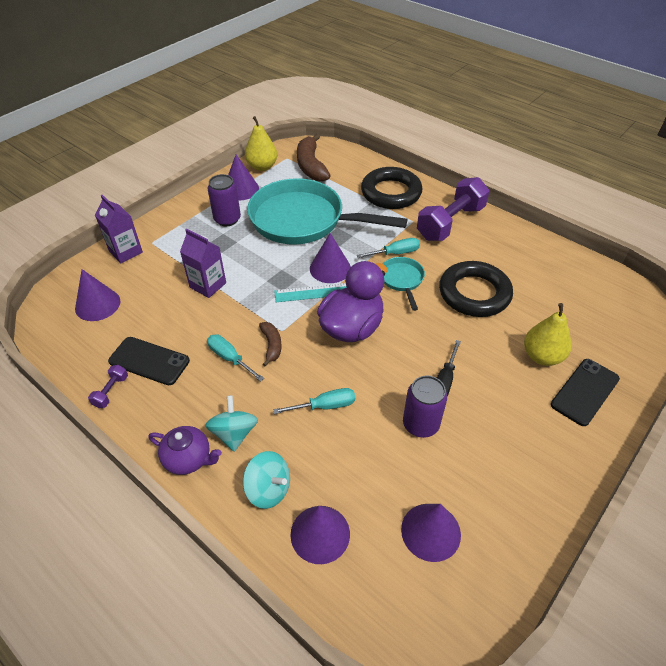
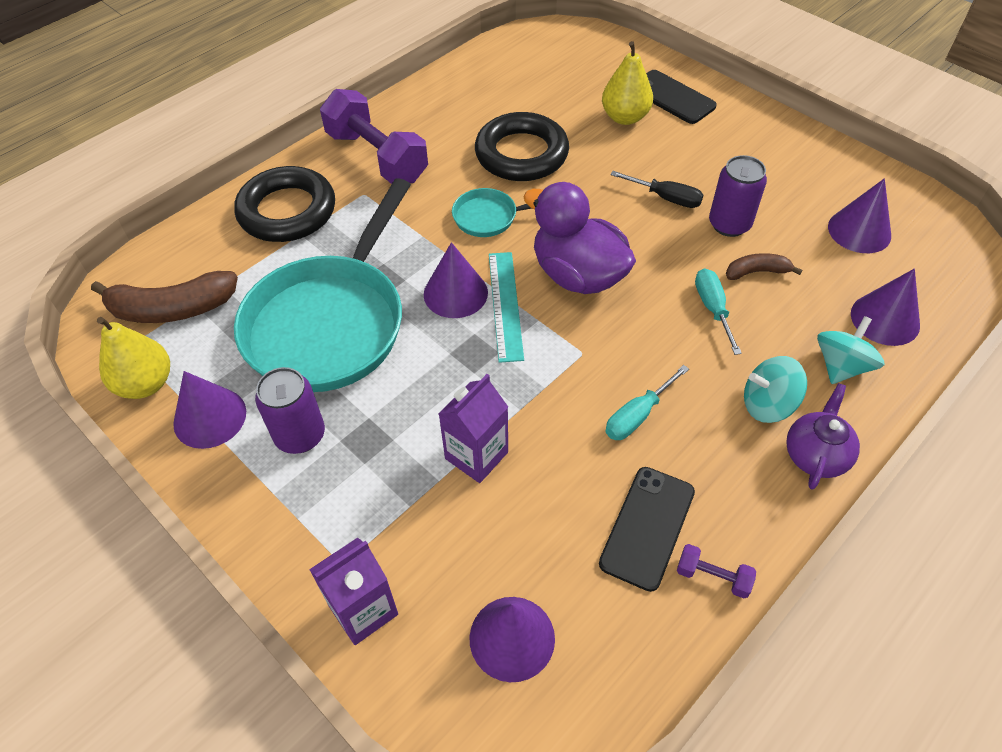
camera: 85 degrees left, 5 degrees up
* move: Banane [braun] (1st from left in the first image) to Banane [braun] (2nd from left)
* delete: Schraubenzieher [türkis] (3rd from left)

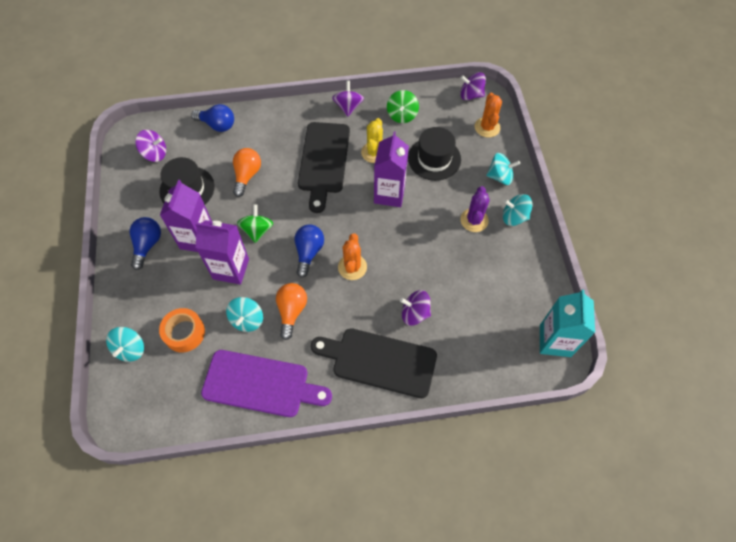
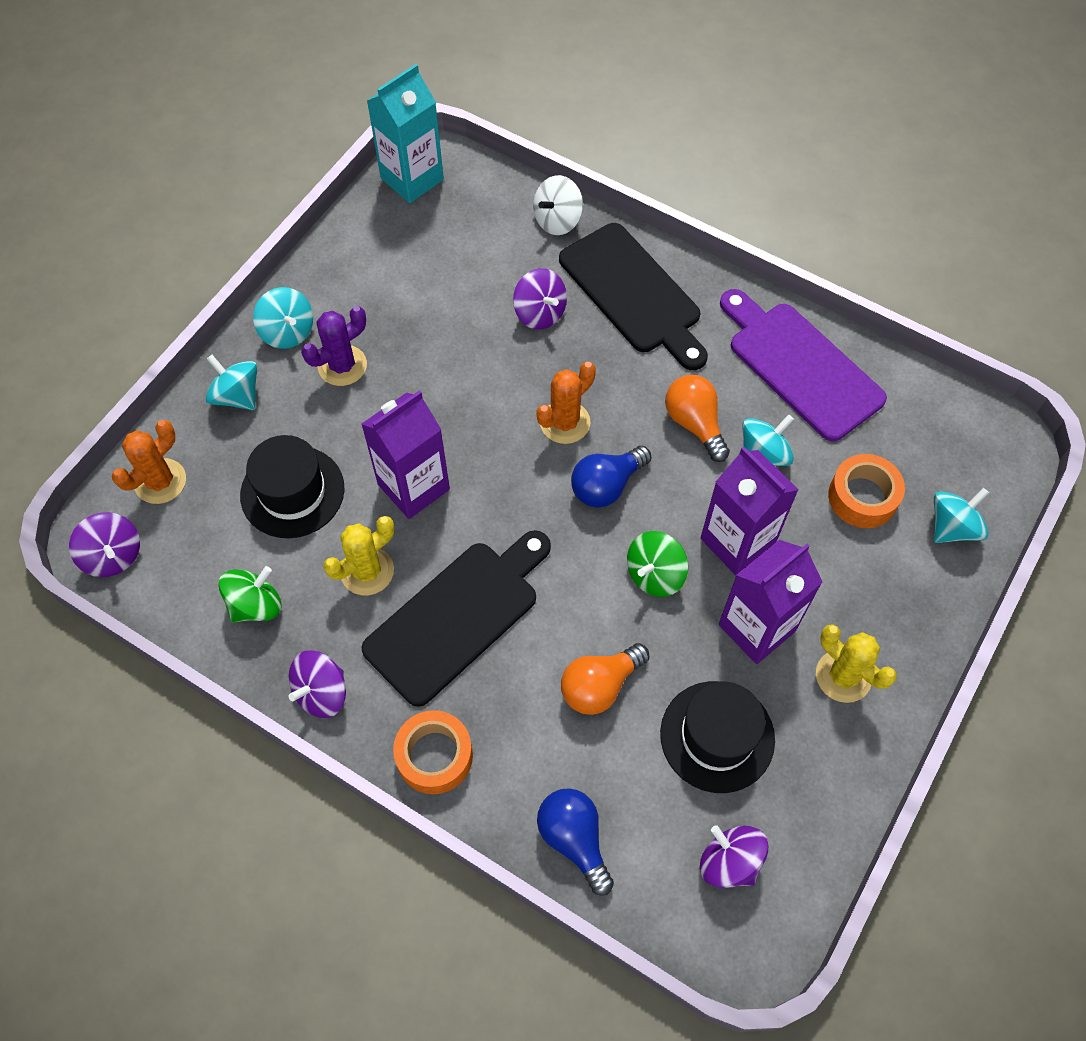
camera: 140 degrees left, 0 degrees up
* replace: Glühbirne [blau] (1st from left) to Kaktus [gelb] (2nd from left)
* rotate: Glühbirne [orange] (2nd from left) 105 degrees clockwise
* insert: Klebeband [orange] (1st from left)
* insert: Kreisel [weiß]

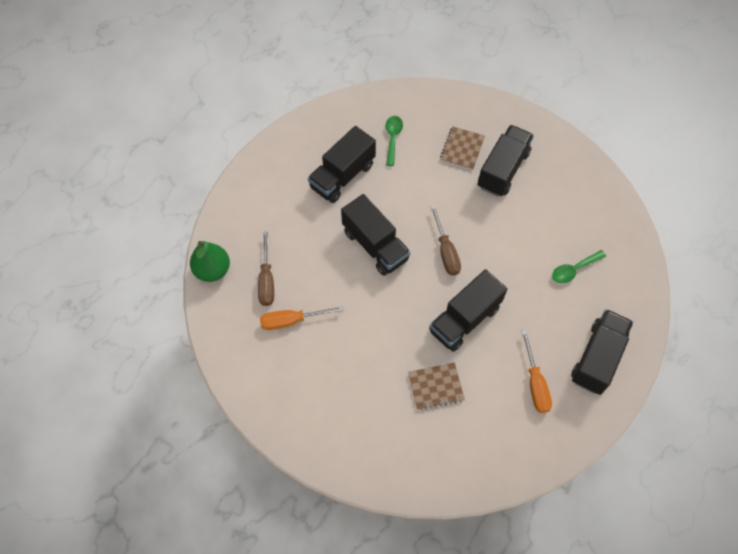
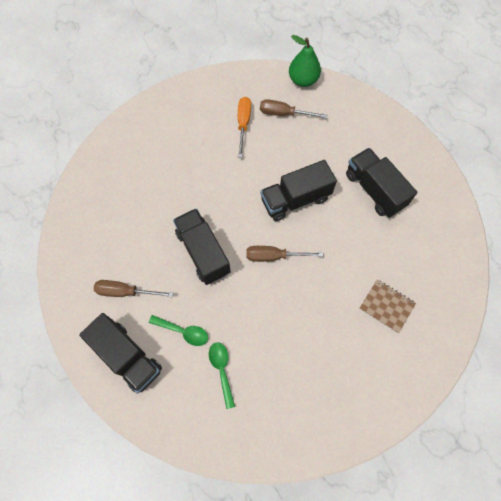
camera: 105 degrees right, 5 degrees up
* move: Löffel [grün] (1st from left)
* delete: Notizbuch [braun] (1st from left)
* delete: Lastwagen [schwarz] (4th from left)
* recolor: Schraubenzieher [orange] (2nd from left) to Schraubenzieher [braun] (1st from left)

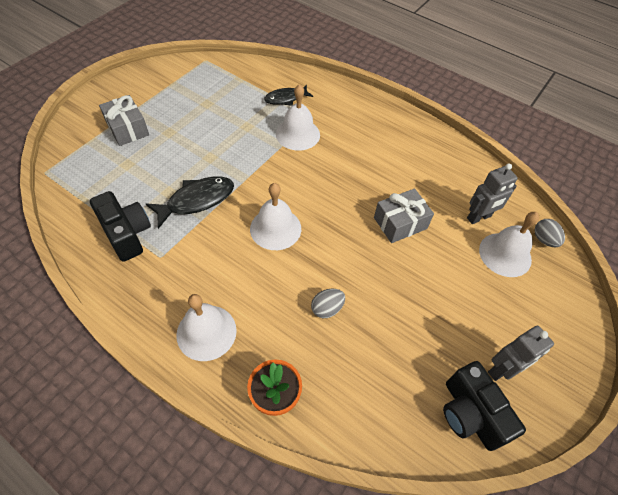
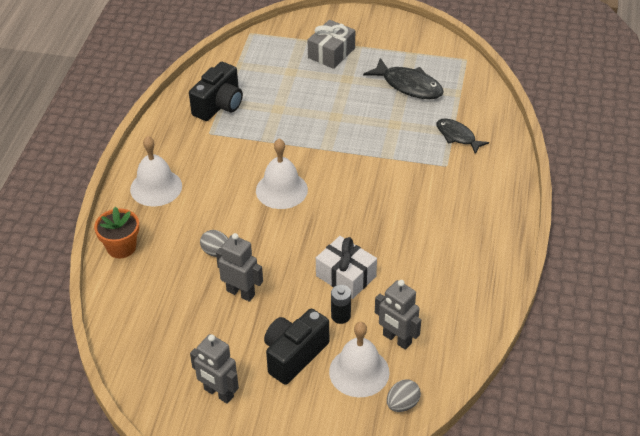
camera: 70 degrees right, 10 degrees down
* move: Fisch [schwarz] (1st from left)
* delete: Glocke [weiß] (3rd from left)
* recolor: Geschenk [grau] (2nd from left) to Geschenk [weiß]
* move: Kamera [schwarz] (2nd from left)
* insert: Roboter [grau] (2nd from left)
* insert: Batterie [schwarz]

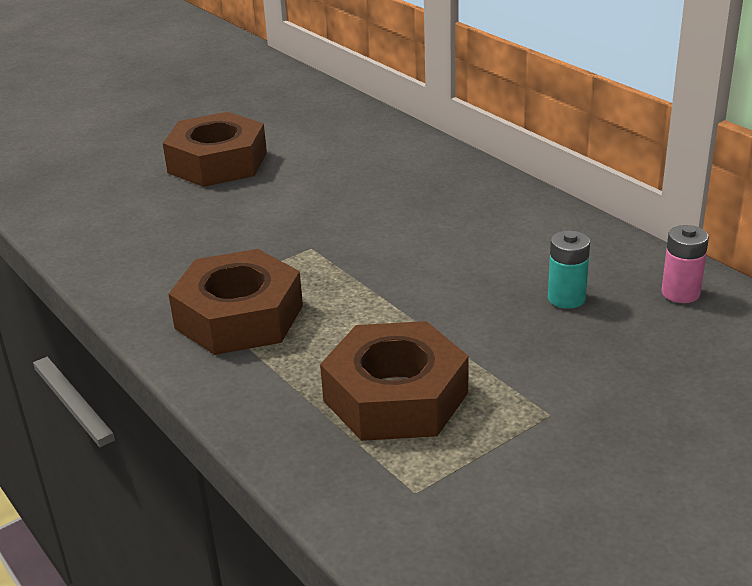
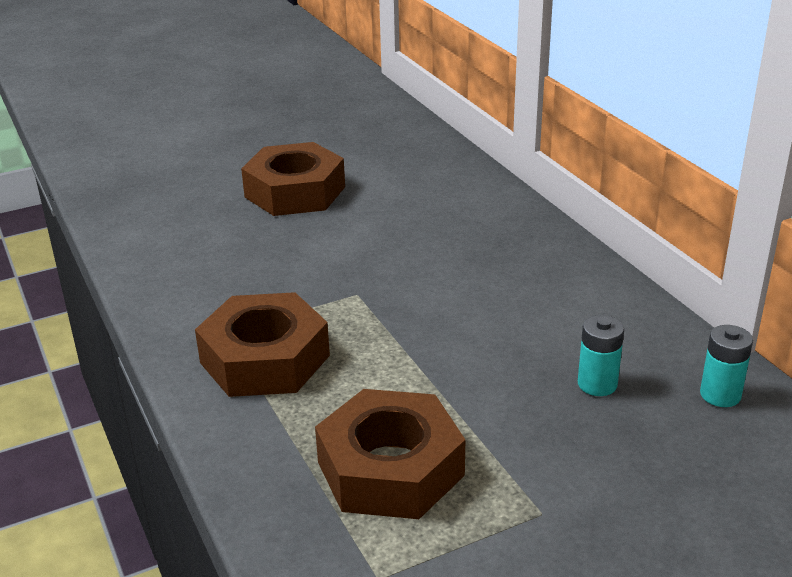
camera: 10 degrees right, 0 degrees up
* recolor: Batterie [rosa] to Batterie [türkis] (2nd from left)

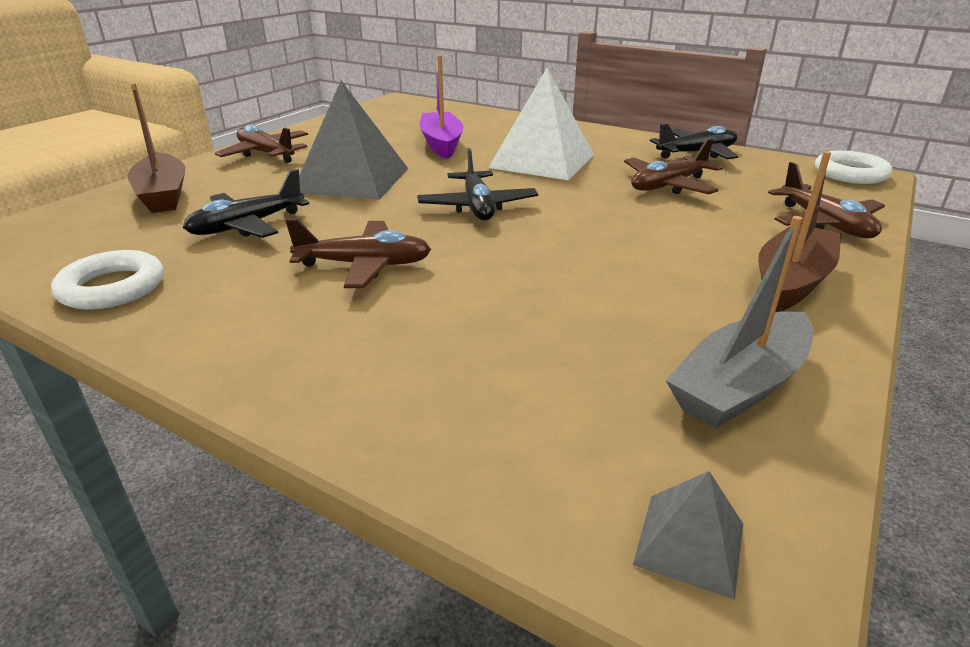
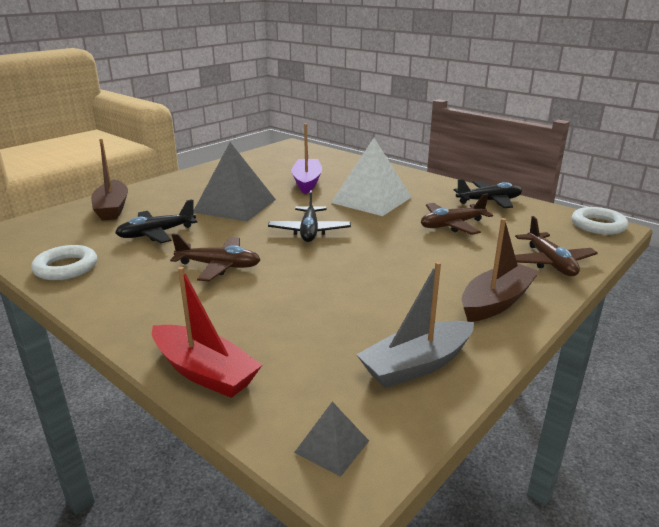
camera: 10 degrees right, 5 degrees down
* delete: Flugzeug [braun] (1st from left)
* insert: Boot [rot]

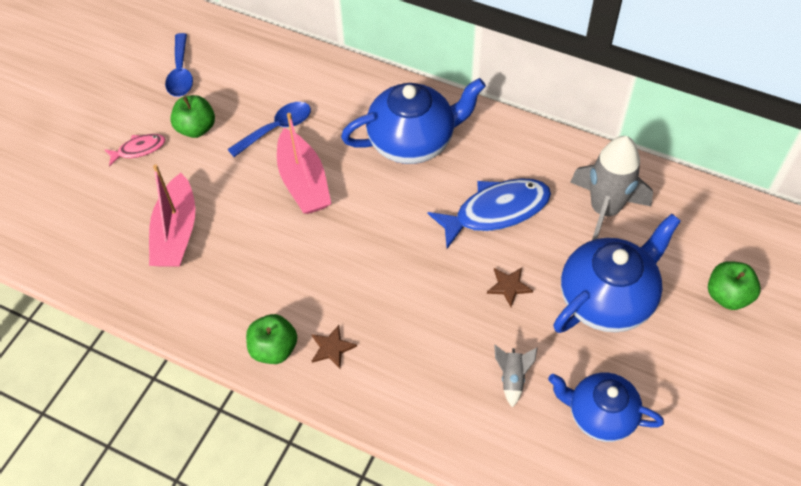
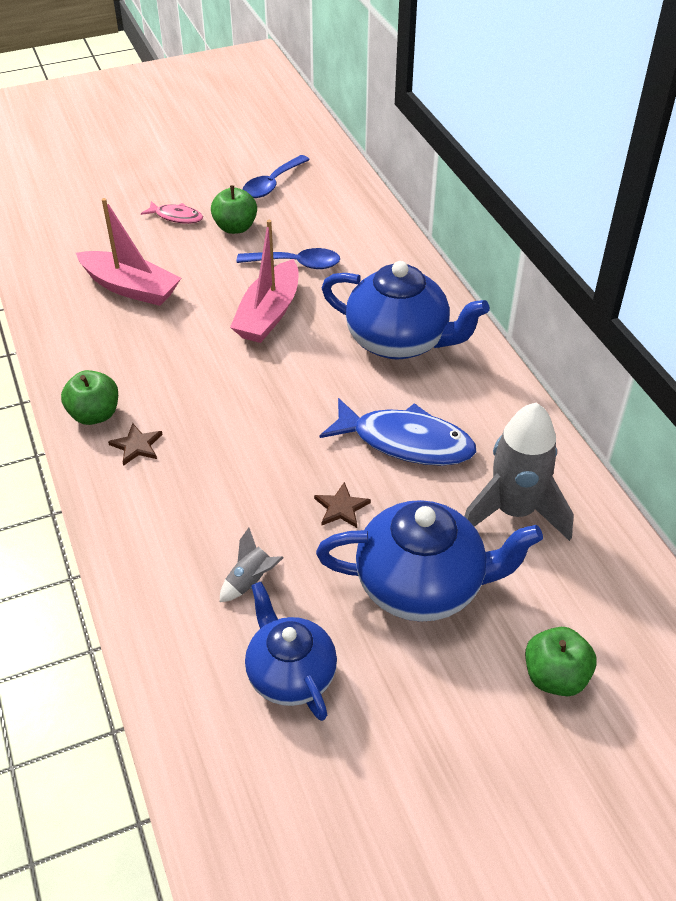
camera: 40 degrees right, 10 degrees down
* rotate: Boot [rosa] (1st from left) 105 degrees counterclockwise

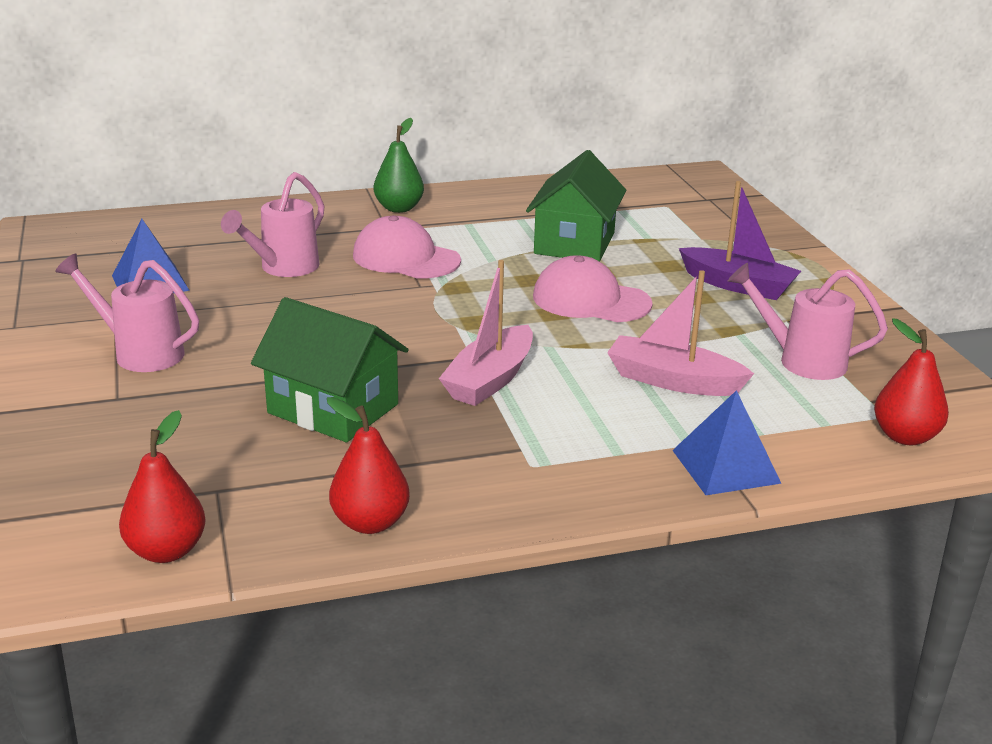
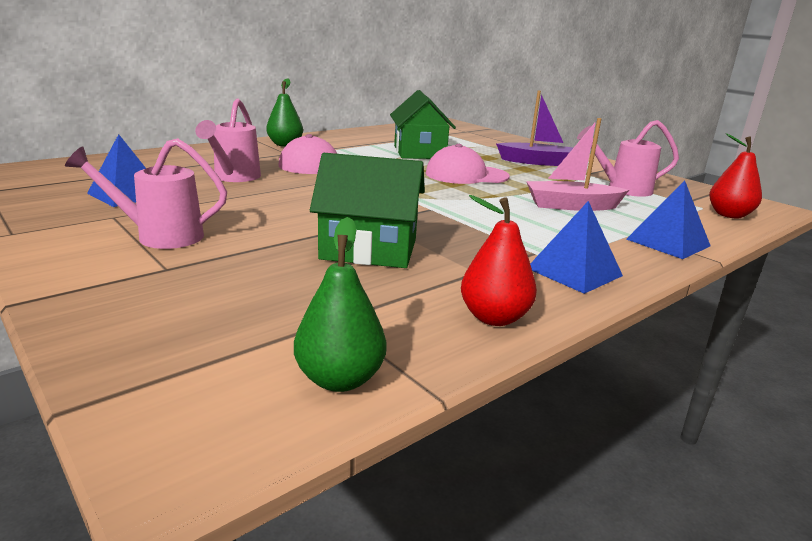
camera: 25 degrees left, 5 degrees down
* recolor: Birne [rot] (1st from left) to Birne [grün] (2nd from left)
* delete: Boot [rosa] (1st from left)
* insert: Pyramide [blau] (2nd from left)

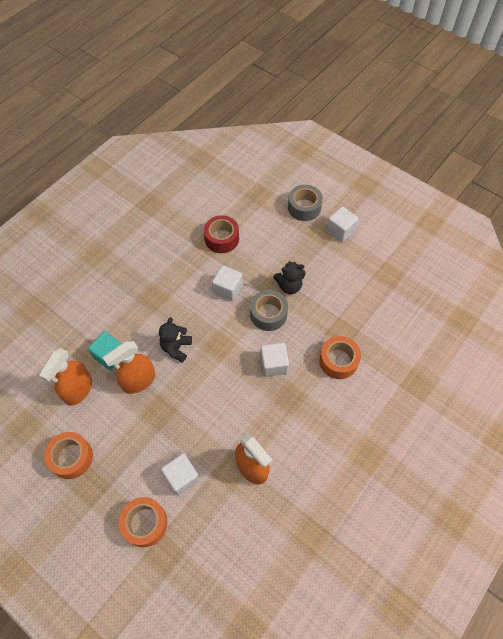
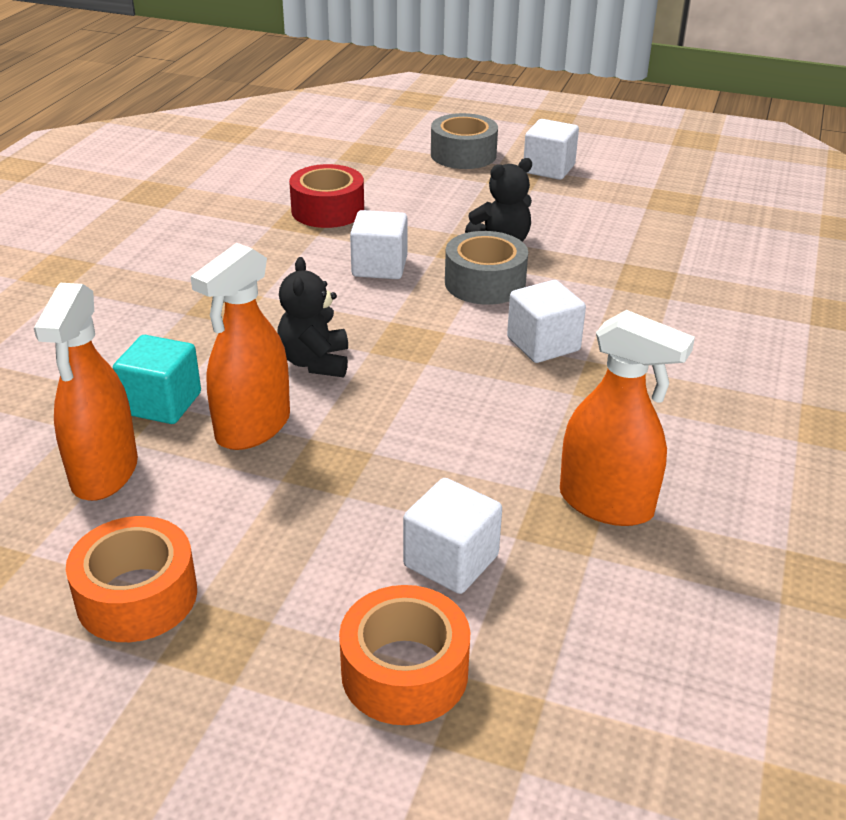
camera: 20 degrees left, 25 degrees down
* delete: Klebeband [orange] (3rd from left)

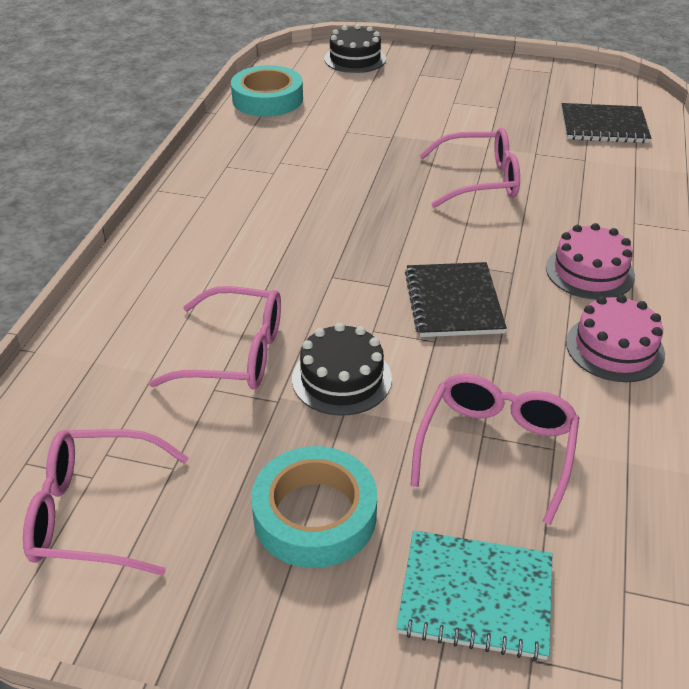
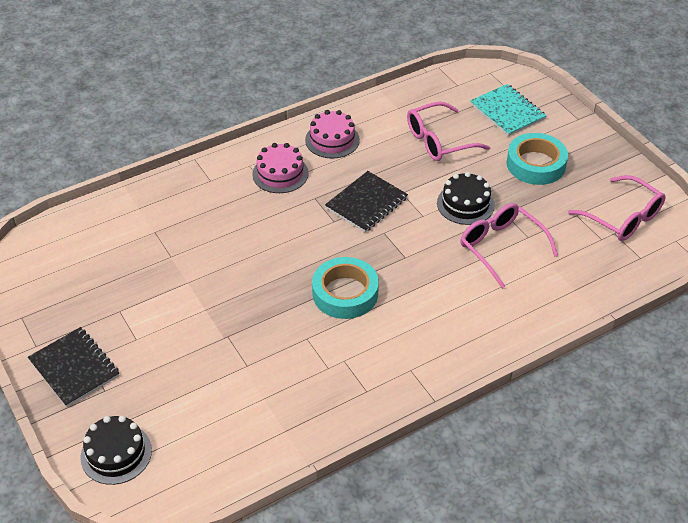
camera: 135 degrees left, 5 degrees up
* move: Klebeband [türkis] (1st from left)
* delete: Brille [rosa] (3rd from left)
* move: Notizbuch [schwarz] (2nd from left in the first image) to Notizbuch [schwarz] (1st from left)

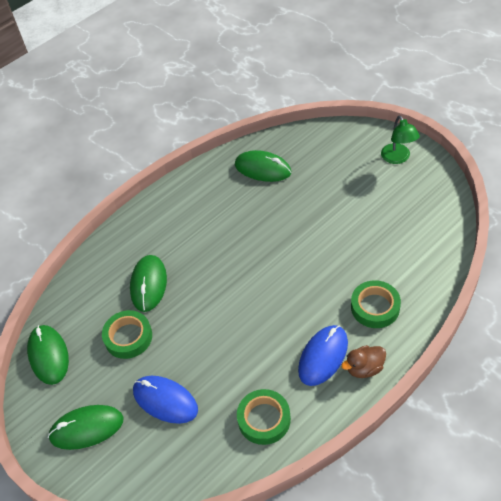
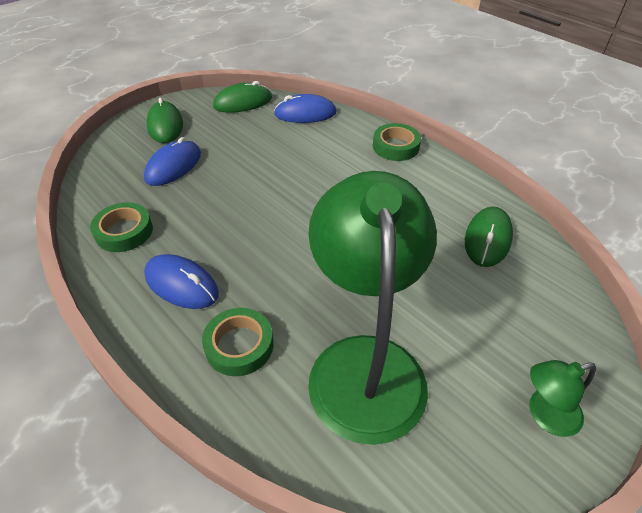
camera: 85 degrees right, 5 degrees down
* move: Klebeband [grün] (1st from left in the first image) to Klebeband [grün] (3rd from left)
* delete: Computermaus [grün] (3rd from left)
* delete: Ente [braun]
* insert: Computermaus [blau] (3rd from left)
* insert: Lampe [grün] (1st from left)

